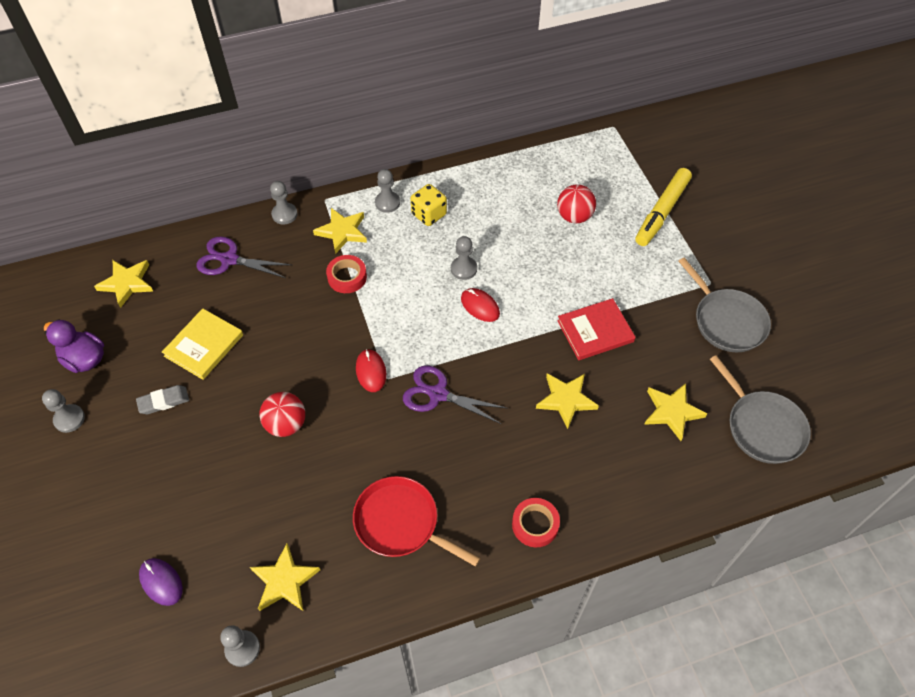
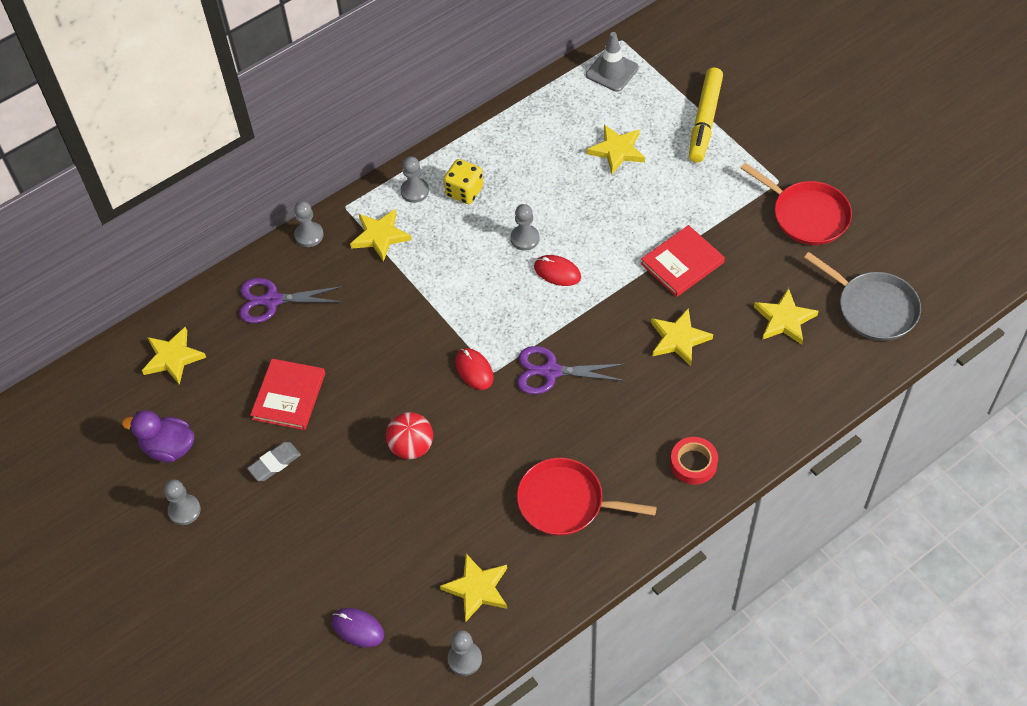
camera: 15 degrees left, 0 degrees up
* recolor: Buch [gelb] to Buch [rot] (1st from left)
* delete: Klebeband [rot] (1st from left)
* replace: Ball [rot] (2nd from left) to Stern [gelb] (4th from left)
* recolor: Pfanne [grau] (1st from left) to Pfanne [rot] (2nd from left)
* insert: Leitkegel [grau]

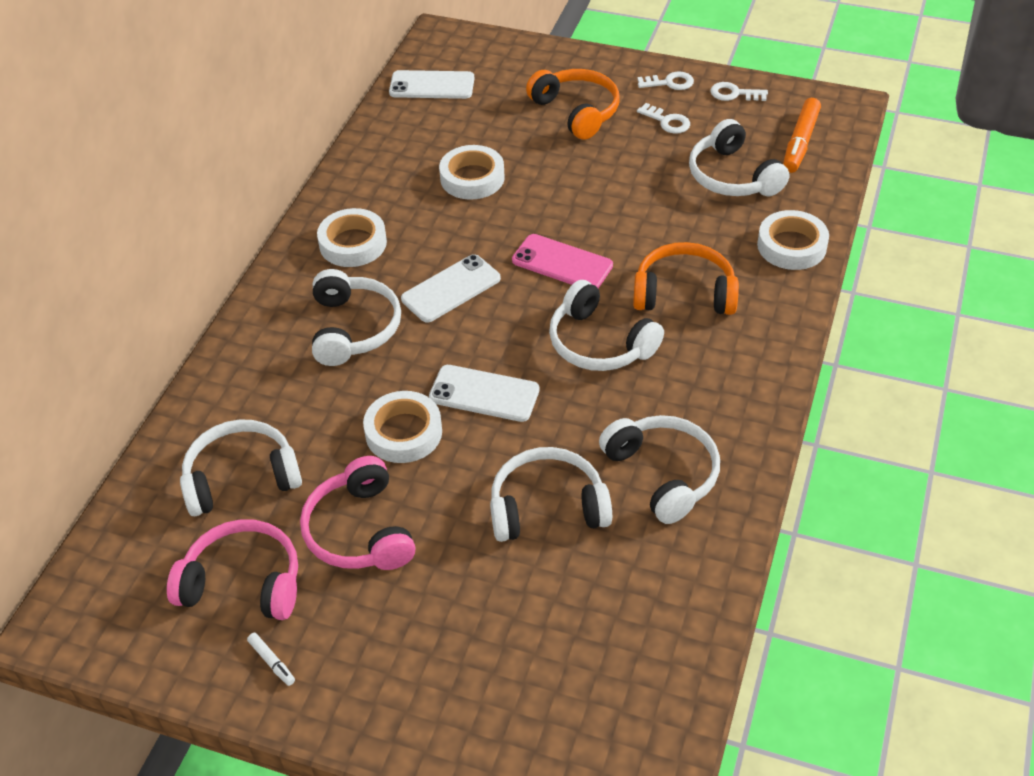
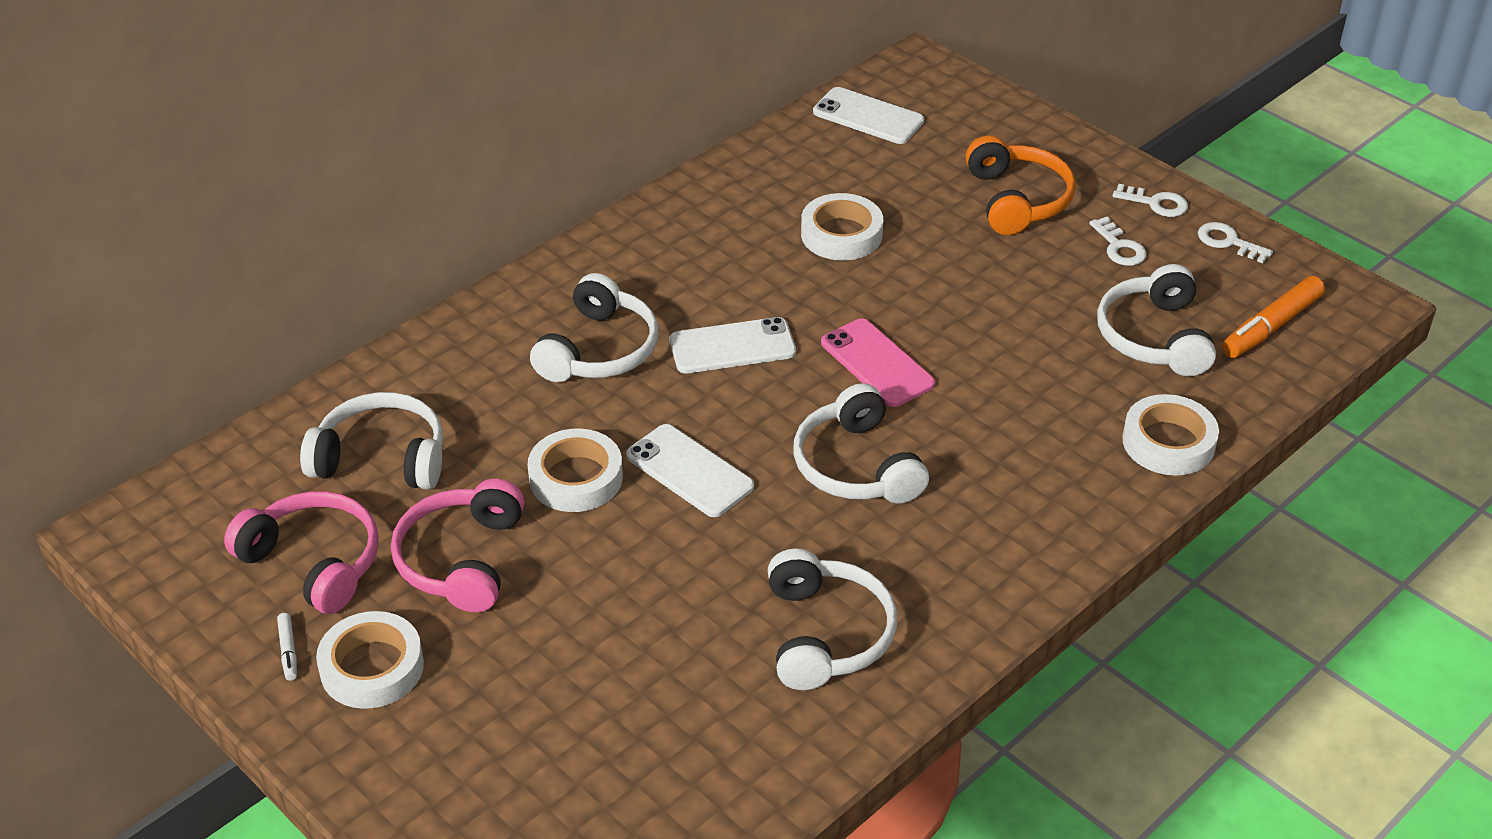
camera: 25 degrees right, 5 degrees down
* move: Klebeband [weiß] (1st from left)
* delete: Kopfhörer [weiß] (3rd from left)
* delete: Kopfhörer [orange] (2nd from left)

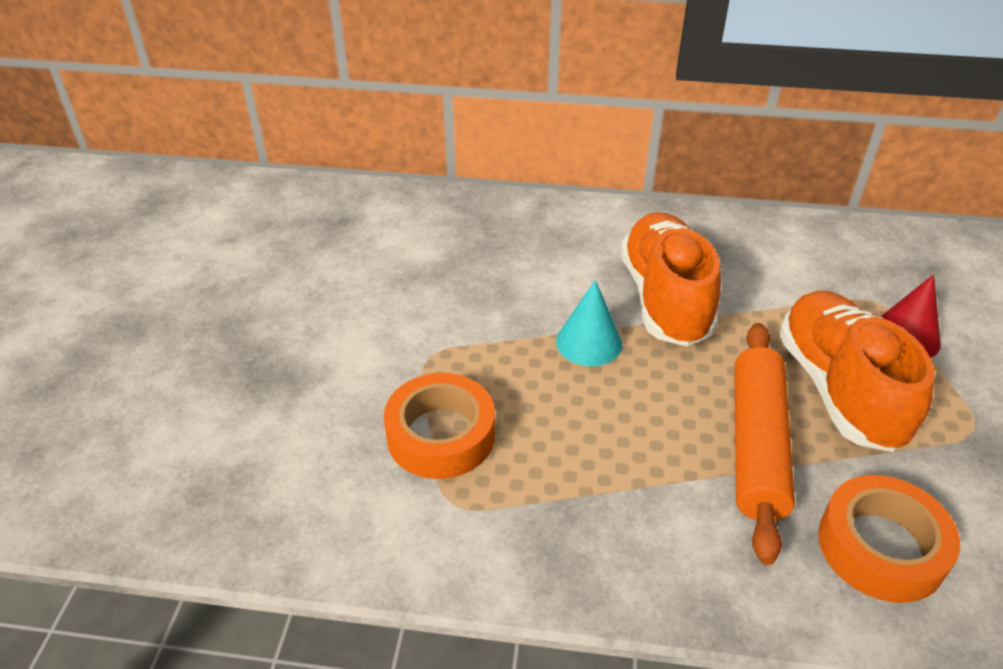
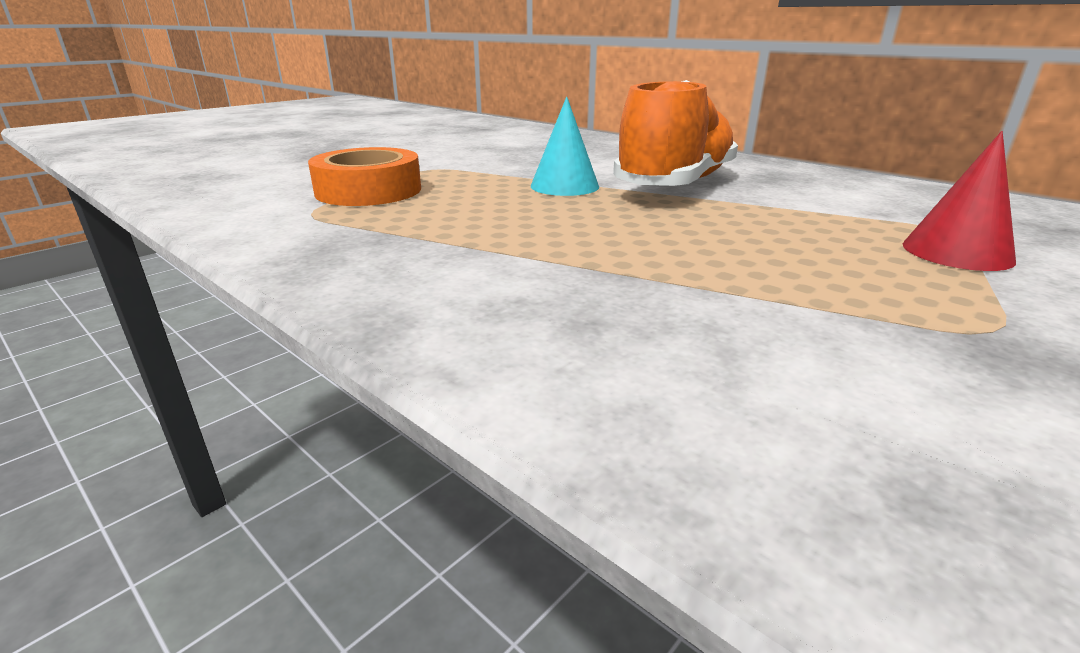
camera: 35 degrees right, 15 degrees down
* delete: Nudelholz [orange]
* delete: Schuh [orange] (2nd from left)
* delete: Klebeband [orange] (2nd from left)

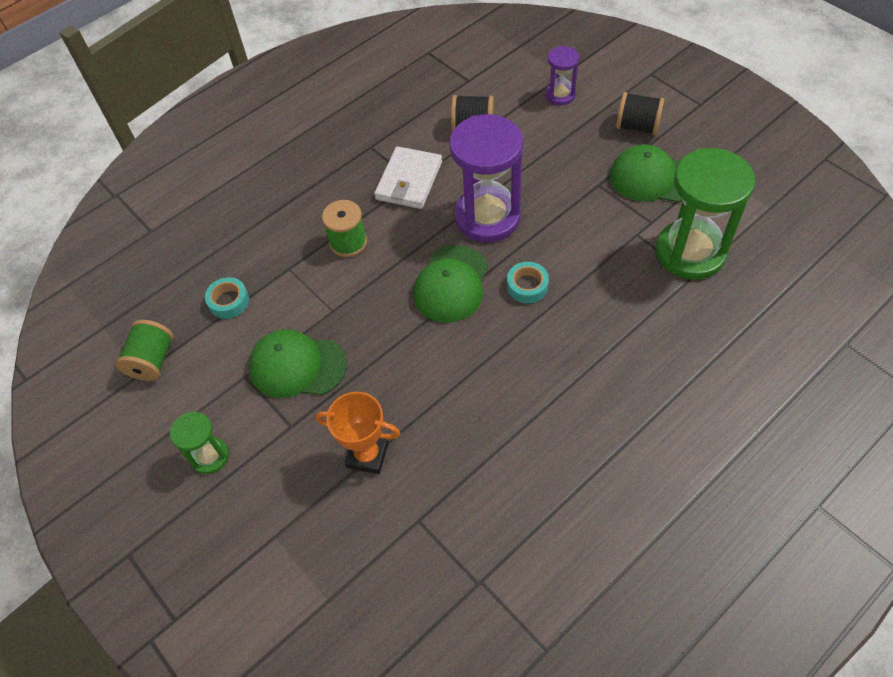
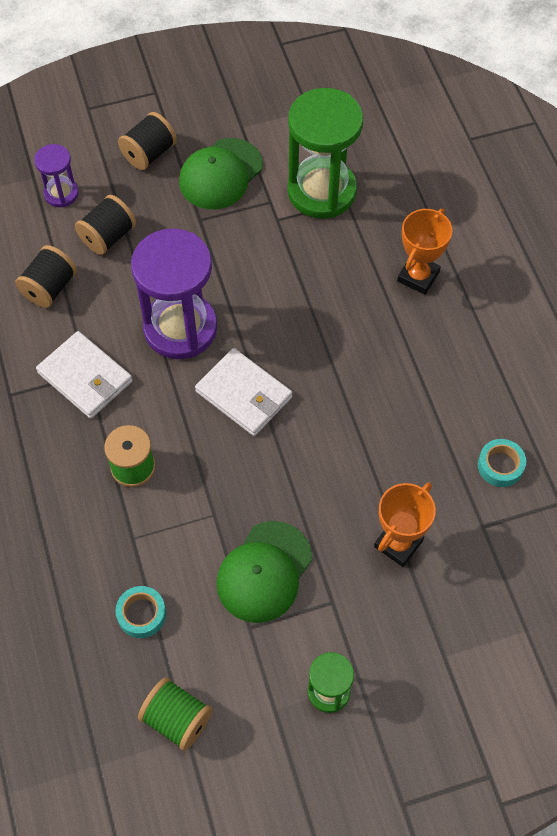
camera: 70 degrees left, 5 degrees up
* replace: Kappe [grün] (2nd from left) to Geldbörse [weiß] (2nd from left)
* move: Klebeband [türkis] (2nd from left)
* insert: Garnrolle [schwarz] (2nd from left)
* insert: Pokal [orange] (2nd from left)

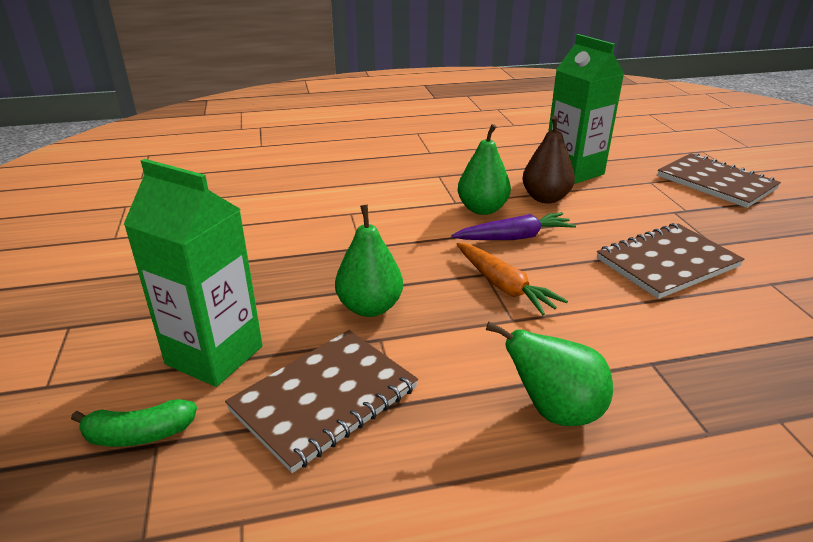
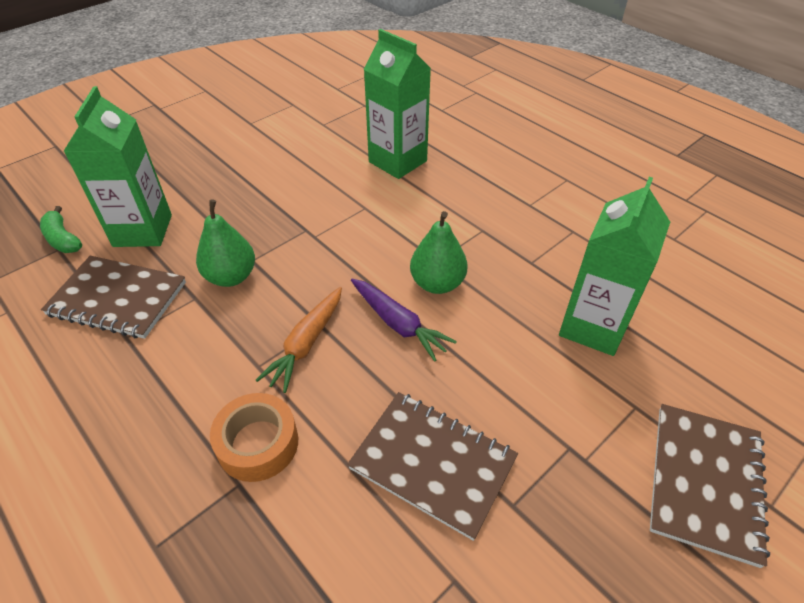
camera: 60 degrees right, 15 degrees up
* delete: Birne [grün] (3rd from left)
* delete: Birne [braun]
* insert: Klebeband [orange]
* insert: Getränkekarton [grün] (2nd from left)

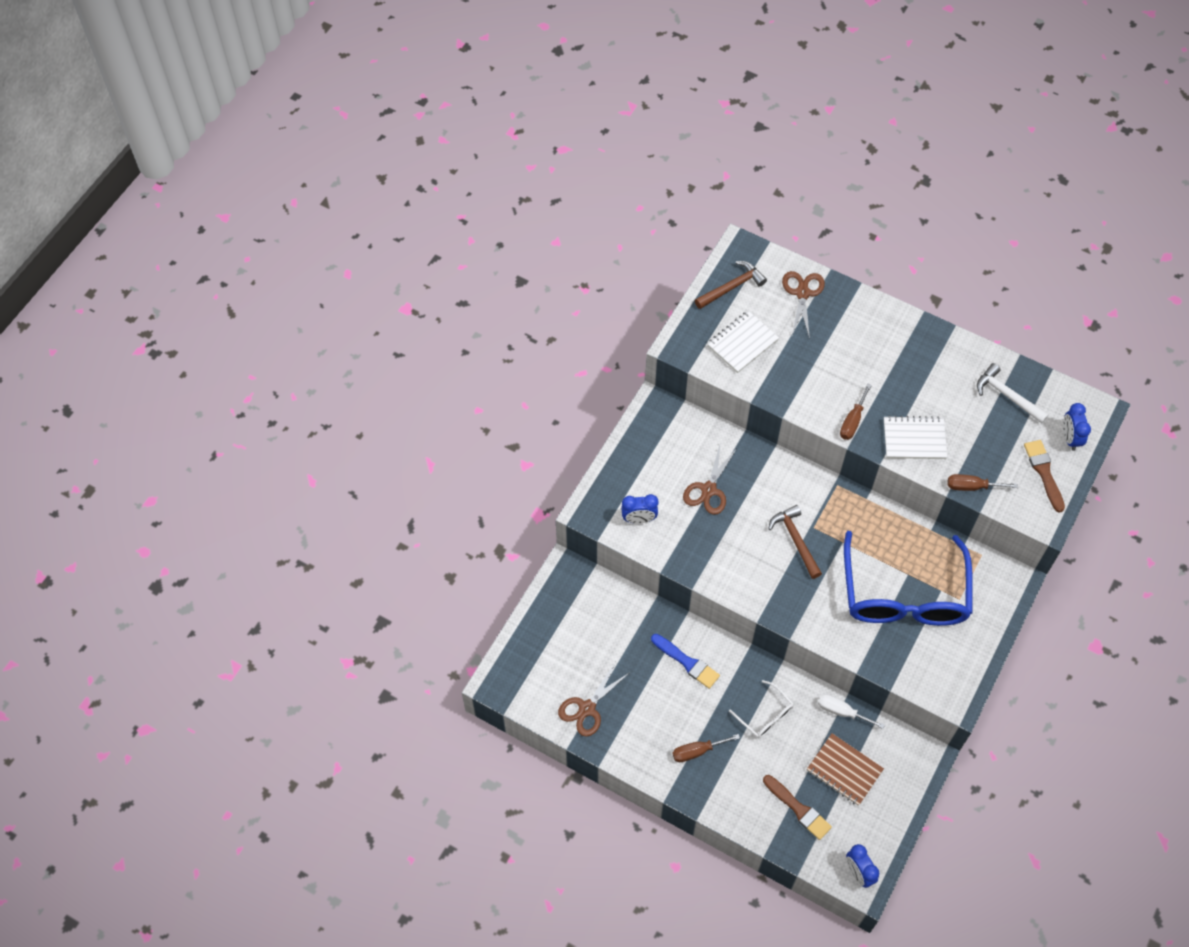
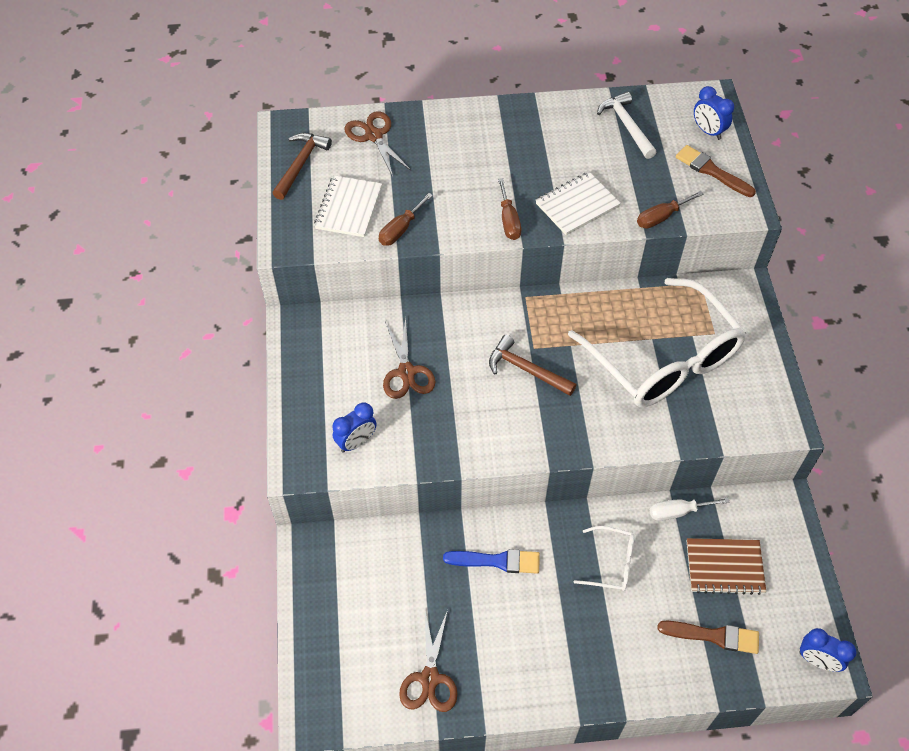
camera: 35 degrees left, 5 degrees down
* move: Schraubenzieher [braun] (1st from left)
* recolor: Brille [blau] to Brille [weiß] (2nd from left)
* rotate: Hammer [weiß] 60 degrees clockwise

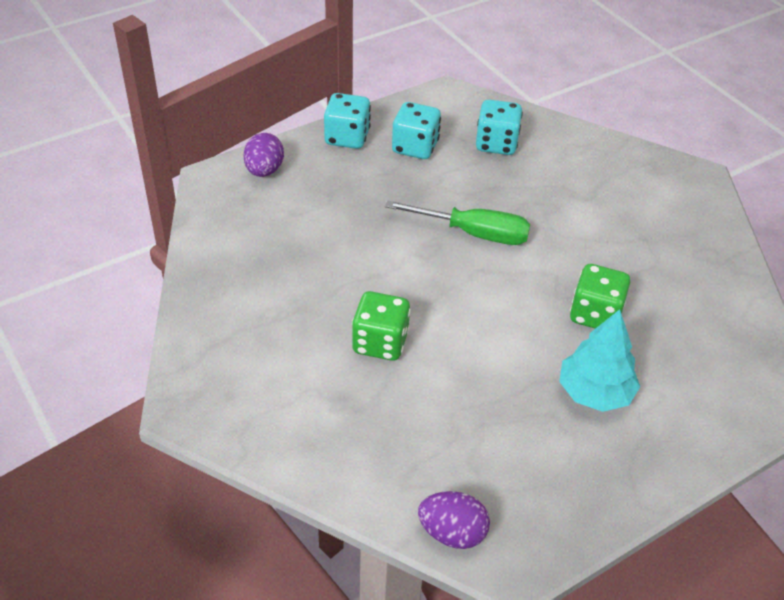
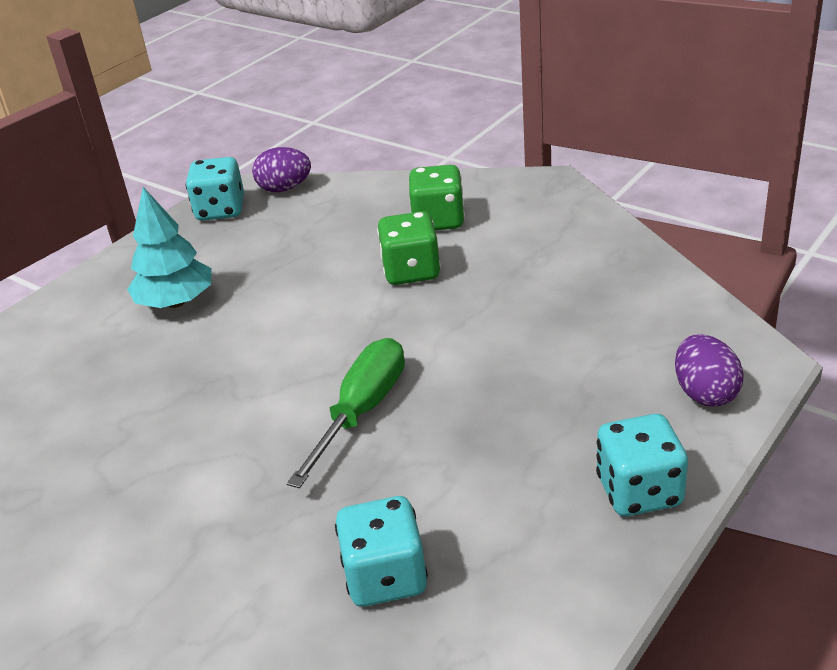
camera: 165 degrees right, 10 degrees down
* rotate: Schraubenzieher [grün] 120 degrees clockwise
* move: Spielwürfel [türkis] (2nd from left in the first image) to Spielwürfel [türkis] (1st from left)
* move: Spielwürfel [grün] (2nd from left)

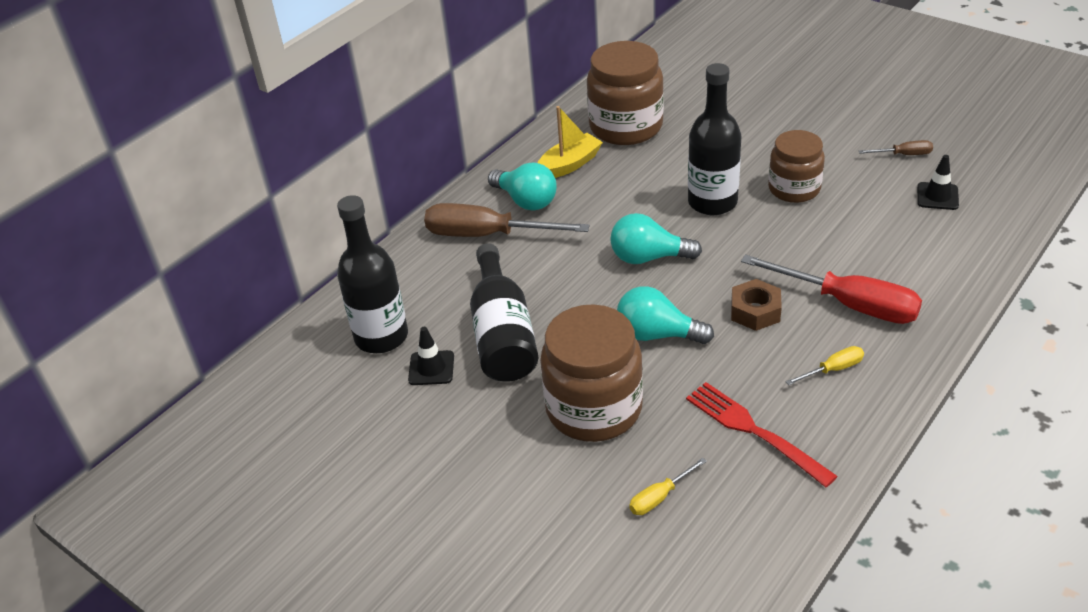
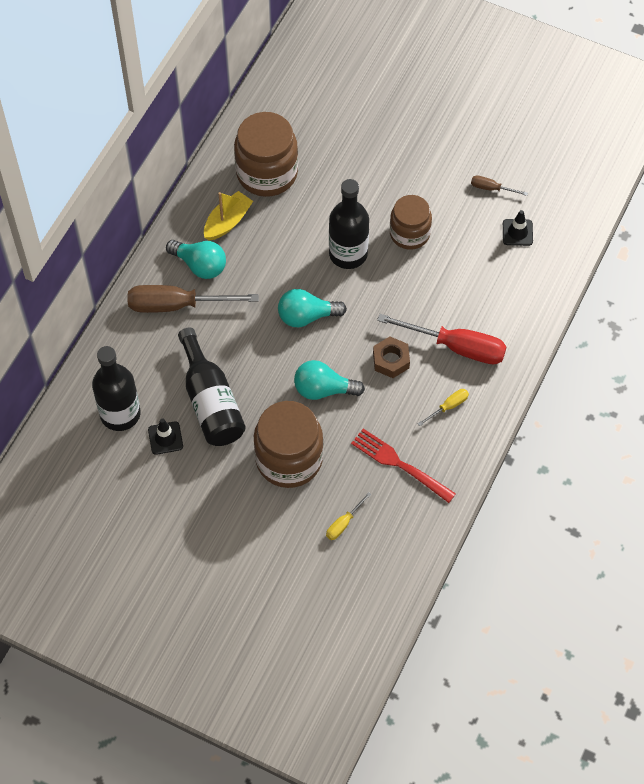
camera: 15 degrees left, 20 degrees up
* rotate: Schraubenzieher [braun] (2nd from left) 150 degrees counterclockwise

